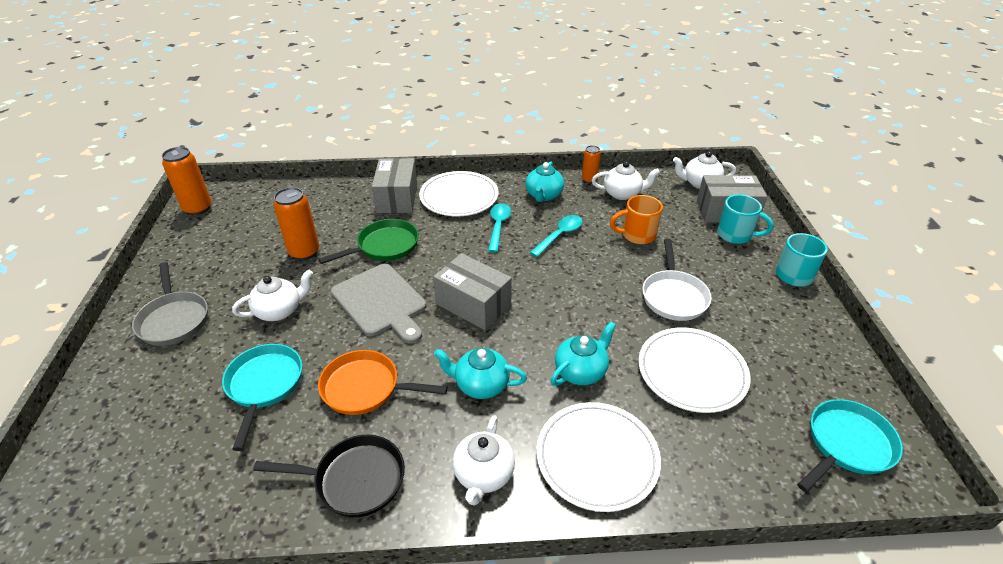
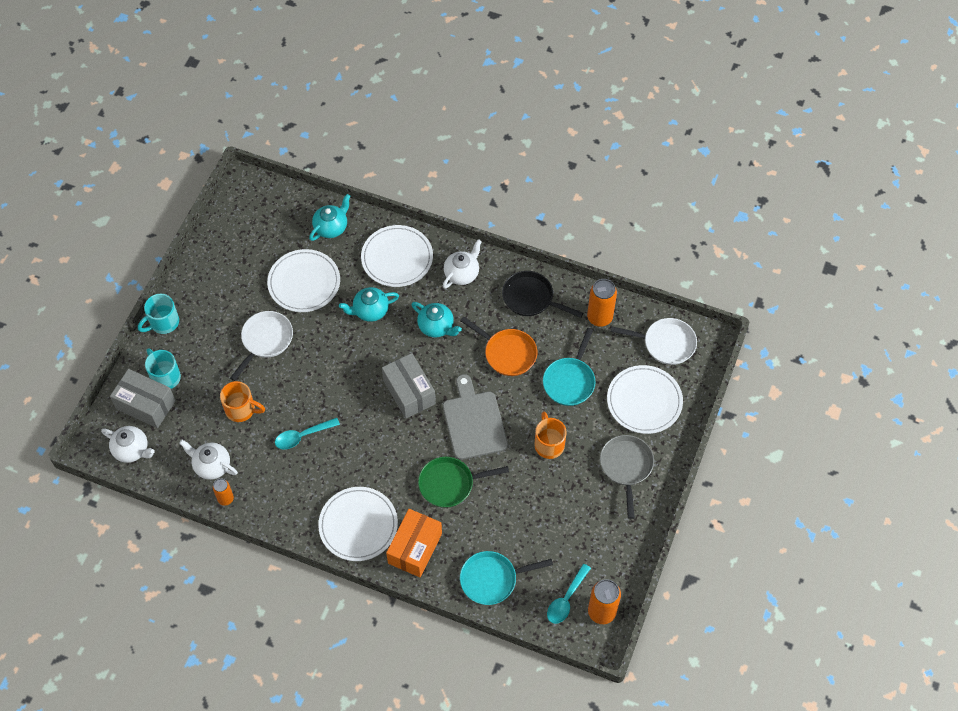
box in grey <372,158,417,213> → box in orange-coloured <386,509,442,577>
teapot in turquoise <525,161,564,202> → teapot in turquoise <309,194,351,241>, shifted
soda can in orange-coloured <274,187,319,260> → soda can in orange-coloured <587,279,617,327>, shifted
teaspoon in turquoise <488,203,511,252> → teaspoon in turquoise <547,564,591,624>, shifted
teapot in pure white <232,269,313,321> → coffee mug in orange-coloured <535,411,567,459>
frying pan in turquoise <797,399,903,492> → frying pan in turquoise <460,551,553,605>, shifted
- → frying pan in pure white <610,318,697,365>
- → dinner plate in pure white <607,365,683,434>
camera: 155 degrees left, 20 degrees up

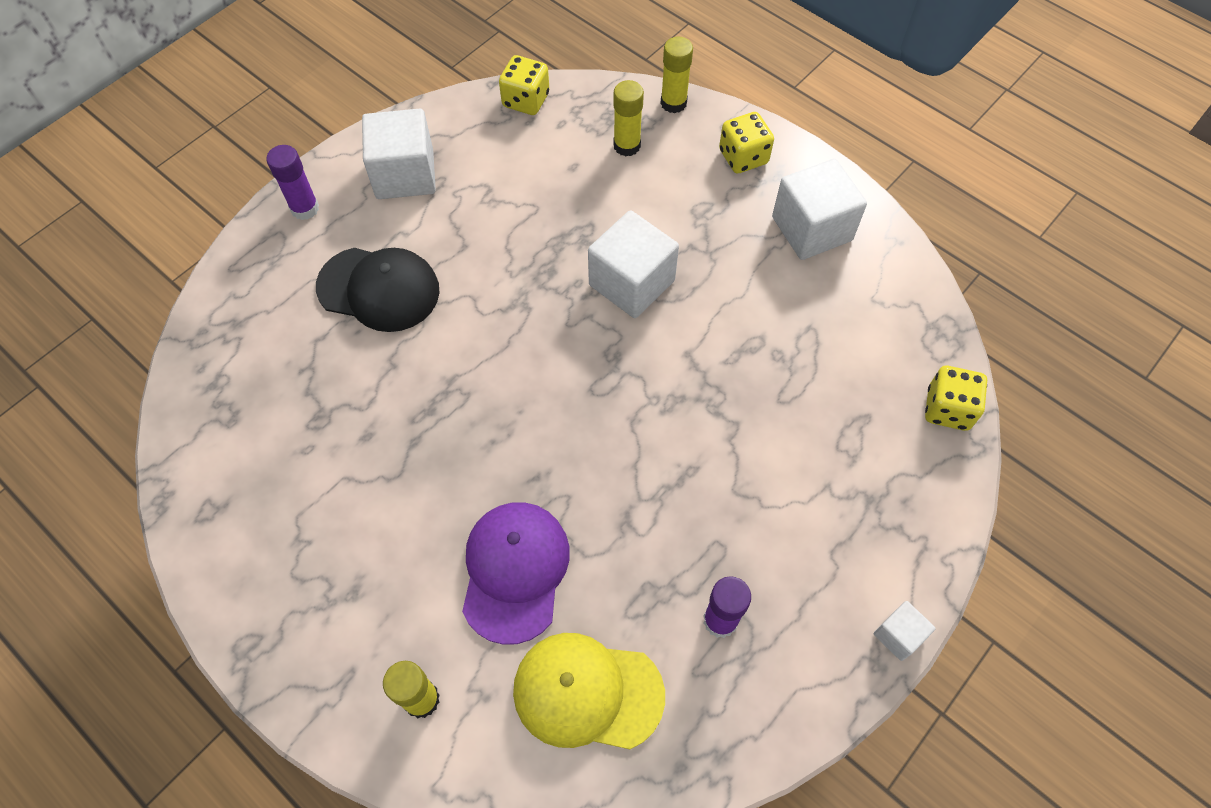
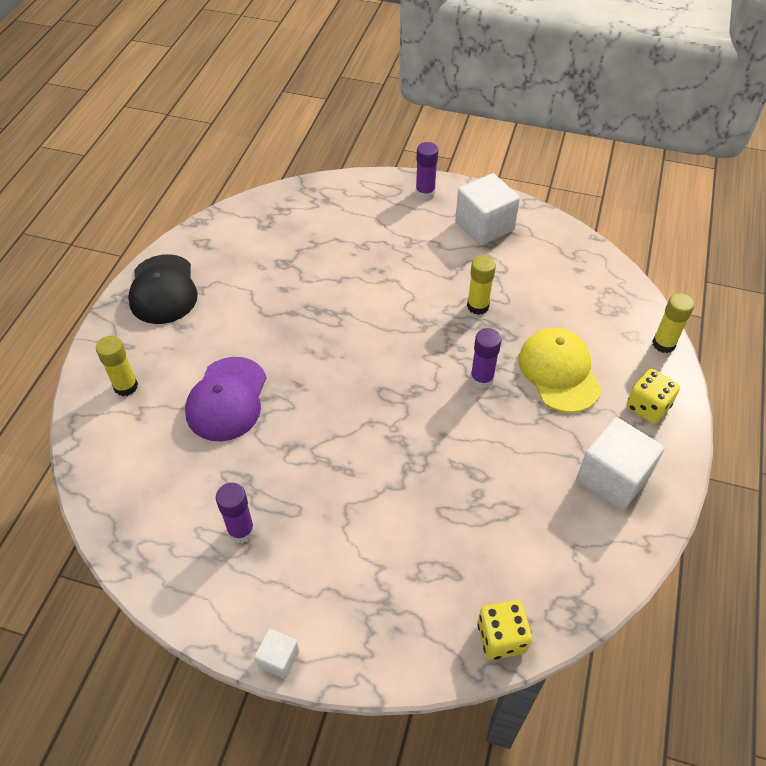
game die in bright yellow <499,55,549,115> → -
glue stick in bright yellow <613,80,644,156> → glue stick in bright yellow <467,255,496,315>, shifted
block in pure white <588,210,679,318> → glue stick in violet <470,328,502,389>
peaked cap in ebony <316,248,439,332> → peaked cap in ebony <128,254,198,324>, shifted
peaked cap in violet <462,502,570,645> → peaked cap in violet <185,357,267,441>, 120 degrees clockwise
peaked cap in bright yellow <513,633,665,749> → peaked cap in bright yellow <518,328,602,413>, shifted
camera: 65 degrees right, 10 degrees down

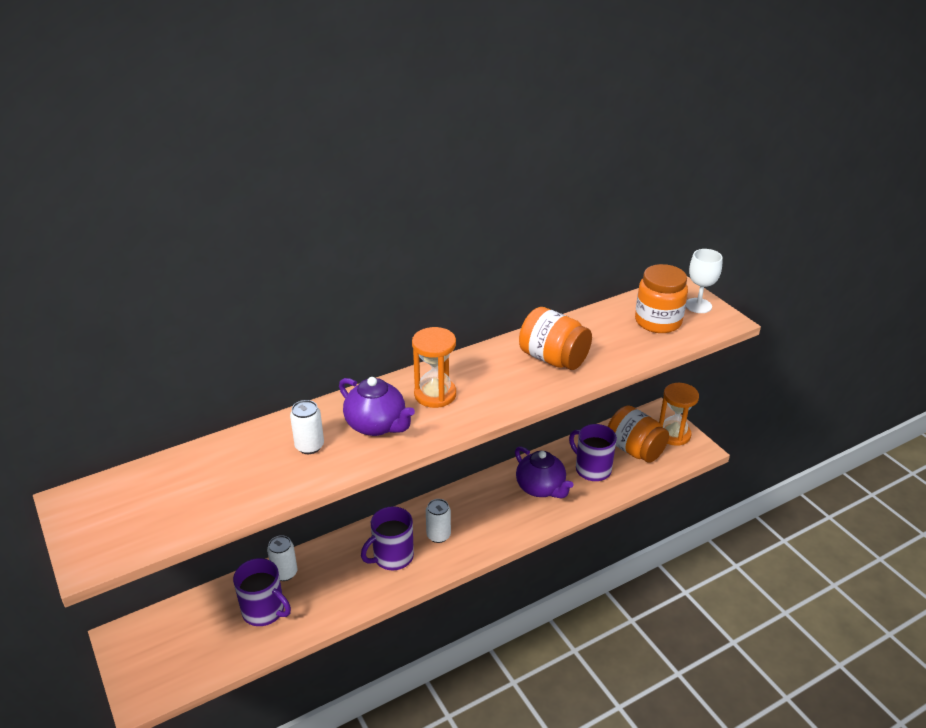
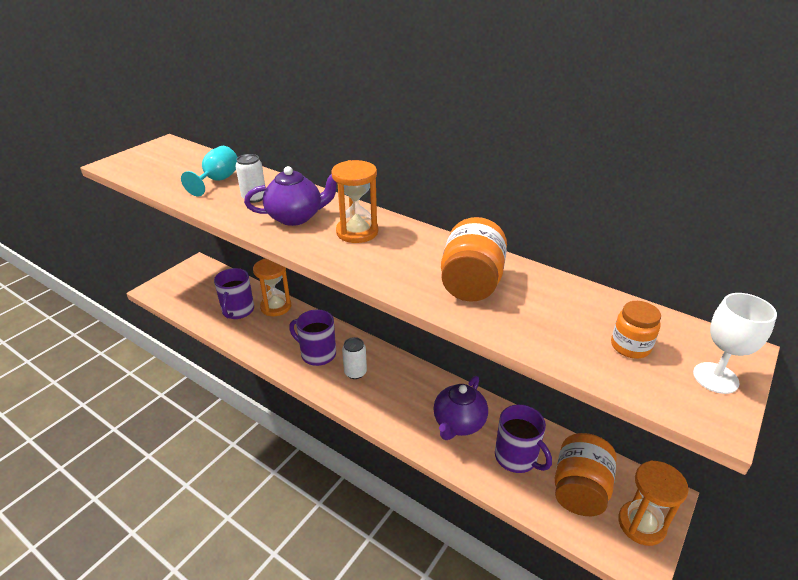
jar in orange-coloured <635,264,688,333> → jar in orange-coloured <611,301,661,358>, x0.57
teapot in violet <339,377,415,436> → teapot in violet <244,166,336,226>, 120 degrees counterclockwise
coffee mug in violet <569,424,617,481> → coffee mug in violet <495,404,552,473>, 120 degrees clockwise
soda can in pure white <267,535,297,581> → sand timer in orange-coloured <253,258,291,316>
- → chalice in turquoise <181,146,237,196>
camera: 65 degrees right, 0 degrees up

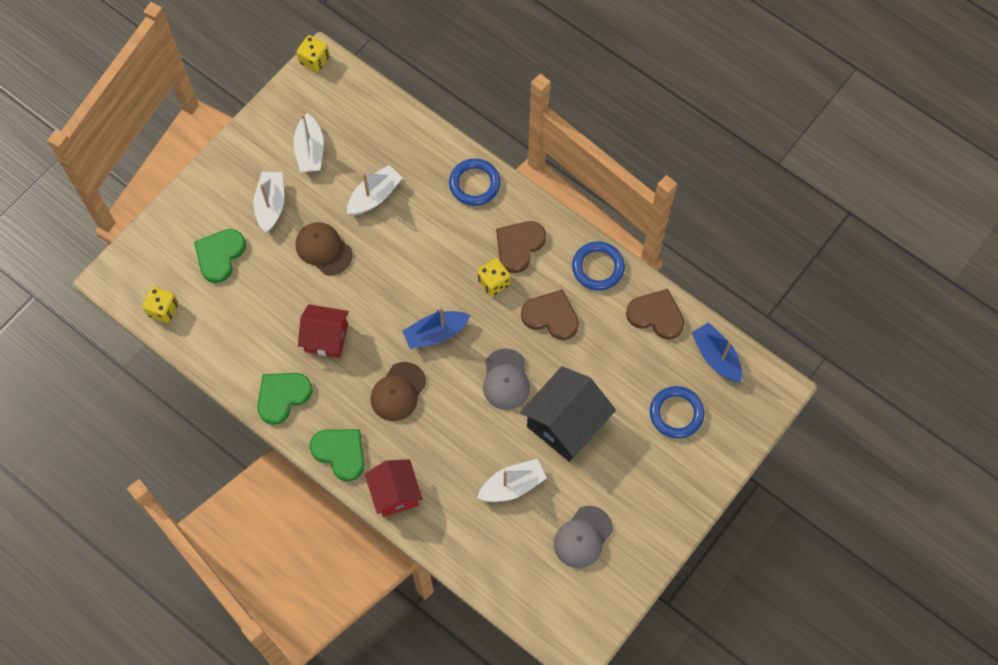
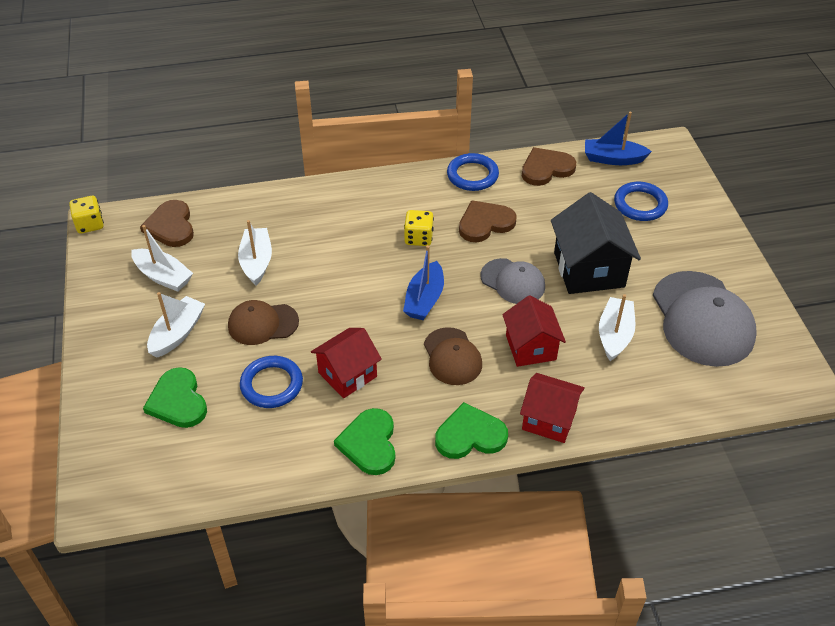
ring in royal blue <449,158,501,206> → ring in royal blue <240,356,303,408>, shifted
toy boat in pure white <253,172,284,232> → toy boat in pure white <147,292,205,358>, 75 degrees clockwise
heart shape in russet <496,221,546,273> → heart shape in russet <140,200,194,247>, shifted
game die in bright yellow <142,287,178,323> → -
peaked cap in grey <554,506,613,568> → peaked cap in grey <653,271,757,367>, x1.74
- → toy house in scarlet <502,295,566,367>
camera: 50 degrees left, 20 degrees down

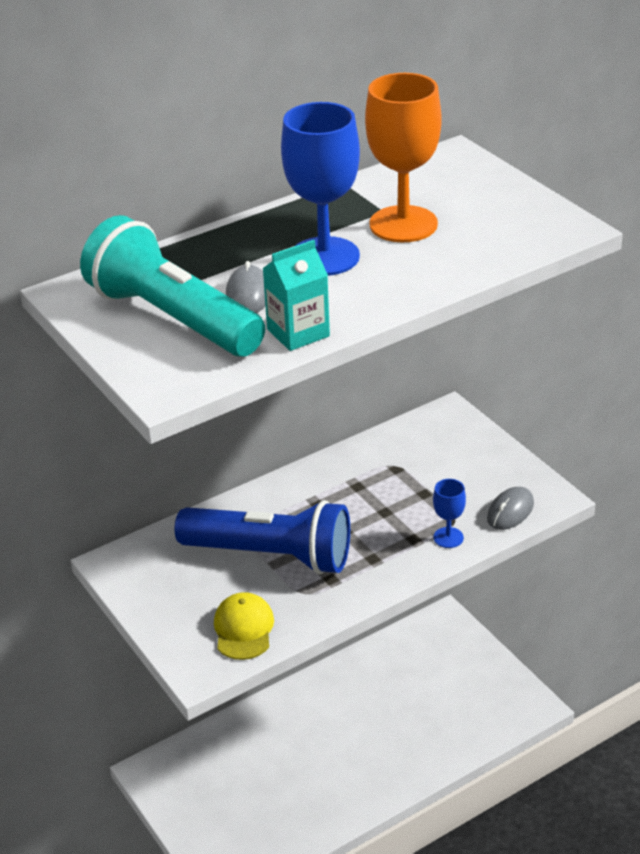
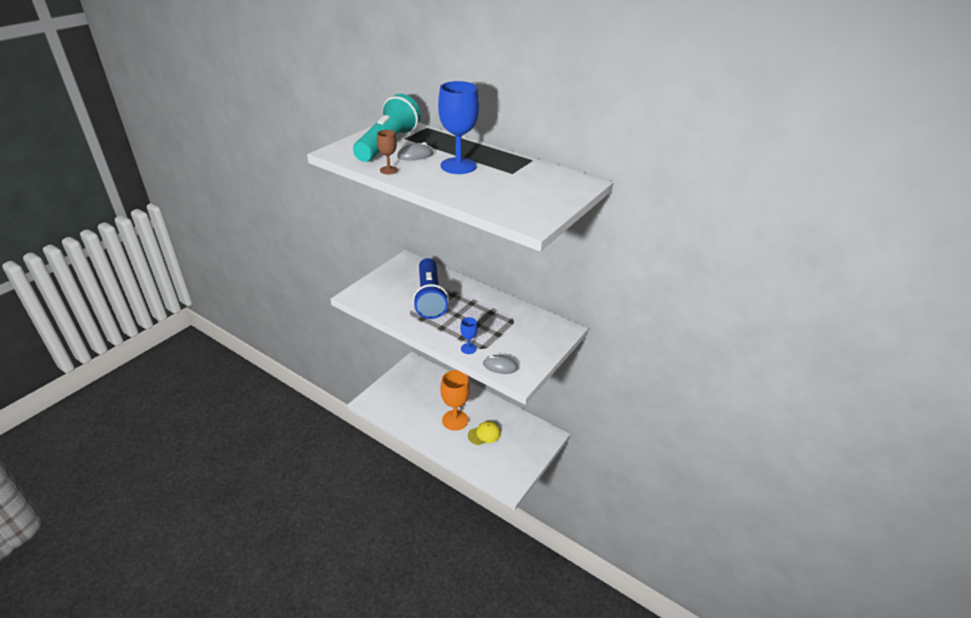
chalice in orange-coloured <365,73,442,242> → chalice in orange-coloured <440,370,470,431>, shifted
carton in turquoise <262,240,330,351> → chalice in russet <377,130,398,175>
peaked cap in bright yellow <214,592,274,660> → peaked cap in bright yellow <468,421,501,445>, shifted
camera: 65 degrees right, 0 degrees up

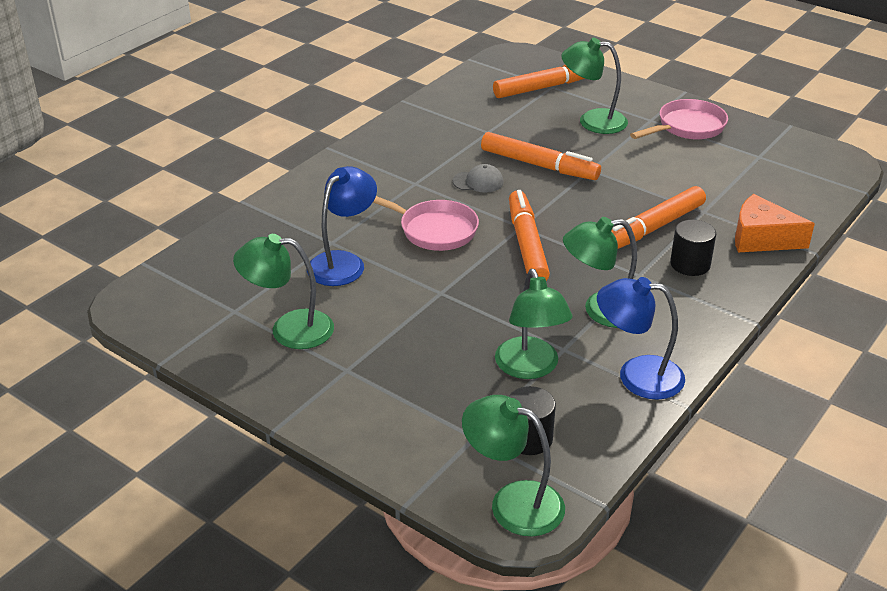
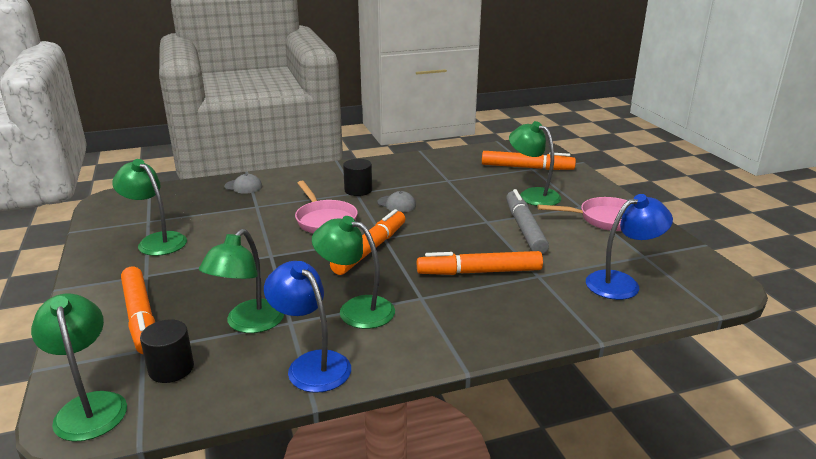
felt pen in orange-coloured <481,132,601,180> → felt pen in orange-coloured <121,266,155,354>, shifted
desk lamp in royal blue <307,166,377,286> → desk lamp in royal blue <586,194,673,300>, shifted
cheese wedge in orange-coloured <735,194,815,253> → -
cylinder in ebony <670,219,716,276> → cylinder in ebony <343,159,372,196>, shifted
- → peaked cap in grey <224,174,262,194>
- → felt pen in grey <506,189,549,254>
camera: 35 degrees right, 10 degrees down

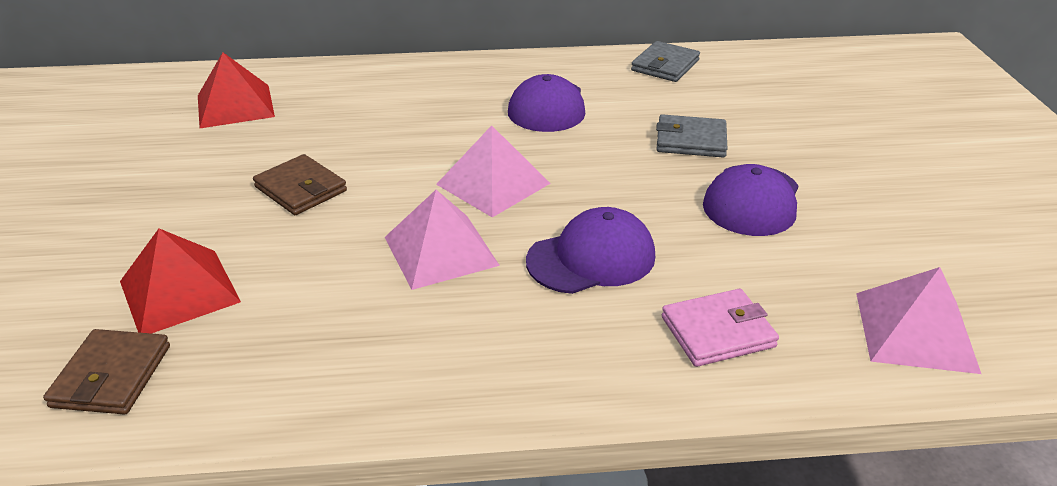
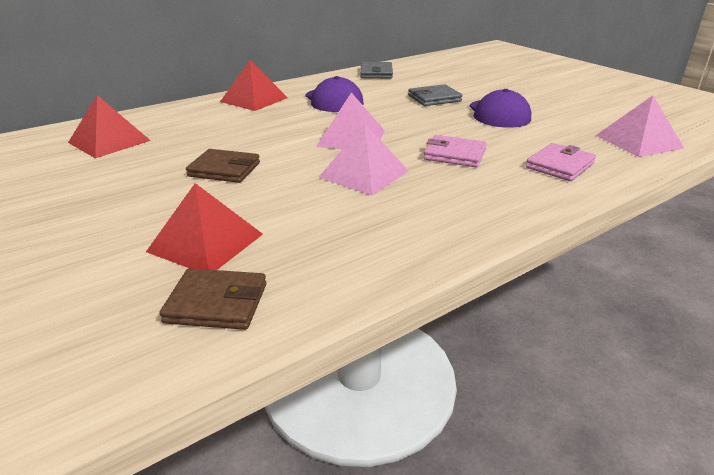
peaked cap in violet <526,207,655,294> → card wallet in rosy <423,135,487,167>
card wallet in russet <43,329,170,415> → card wallet in russet <159,268,266,330>, 60 degrees counterclockwise
- → solid pyramid in scarlet <220,60,288,111>
camera: 30 degrees left, 5 degrees down

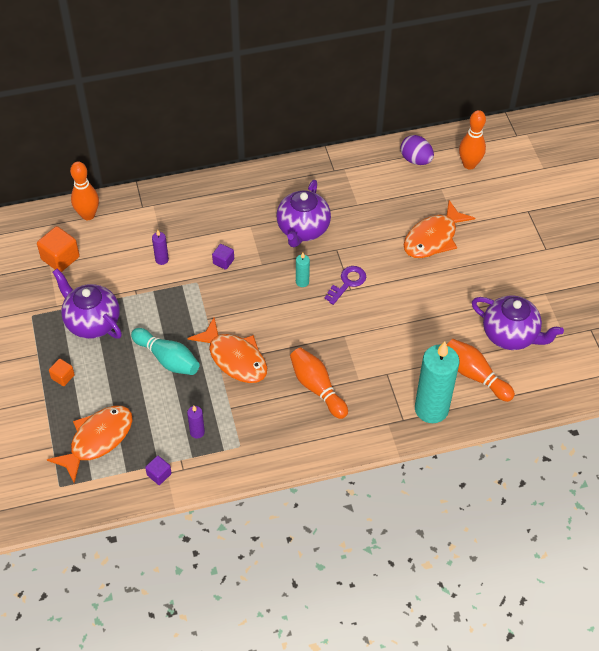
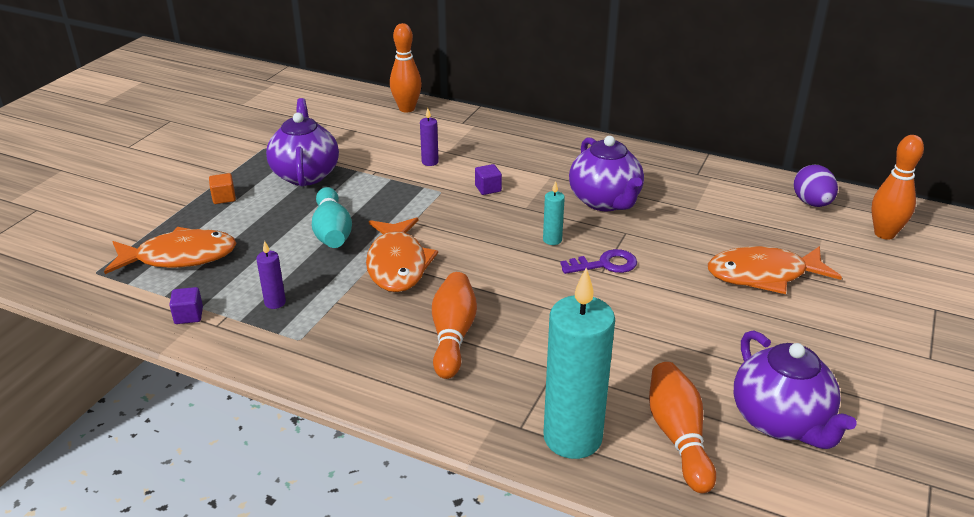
teapot in violet <276,180,331,247> → teapot in violet <569,136,644,211>, 75 degrees counterclockwise
block in orange-coloured <37,226,80,272> → -
camera: 40 degrees right, 20 degrees down

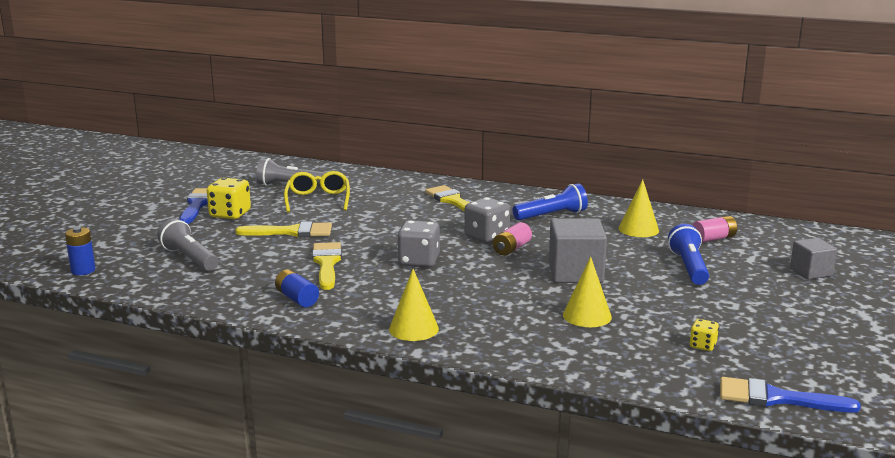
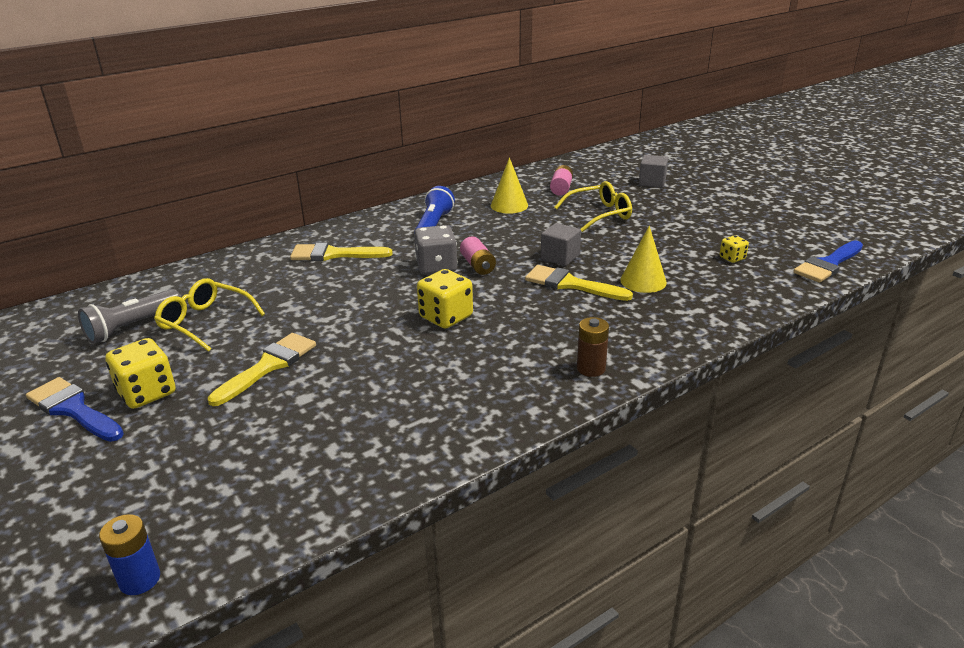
pocket torch in grey <158,218,219,271> → -
block in grey <549,218,607,283> → block in grey <541,223,581,266>, x0.61
game die in grey <397,220,440,267> → game die in bright yellow <417,269,473,329>
pocket torch in royal blue <668,224,709,285> → glasses in bright yellow <554,181,632,232>
paint brush in bright yellow <312,242,342,290> → paint brush in bright yellow <525,265,633,301>, shifted
battery in royal blue <275,269,319,307> → -
solid cone in bright yellow <389,269,439,341> → battery in russet <577,317,609,377>
camera: 55 degrees left, 10 degrees up

